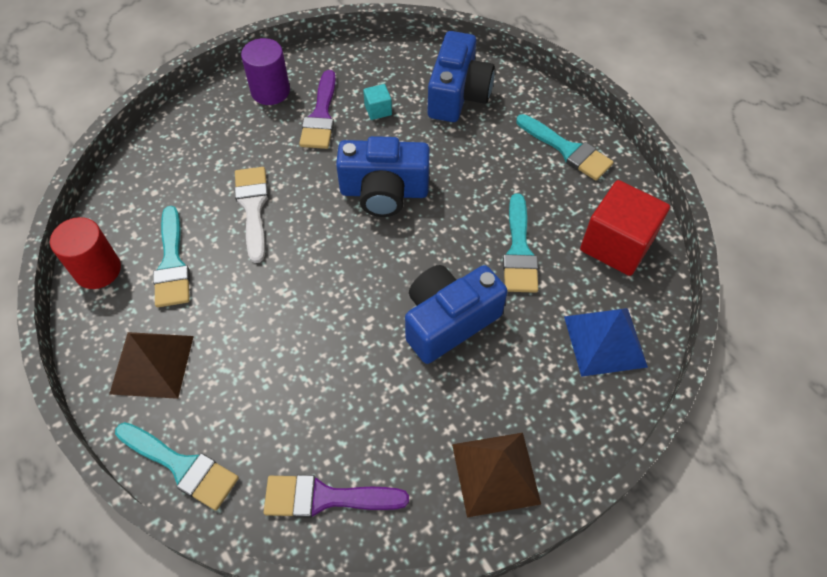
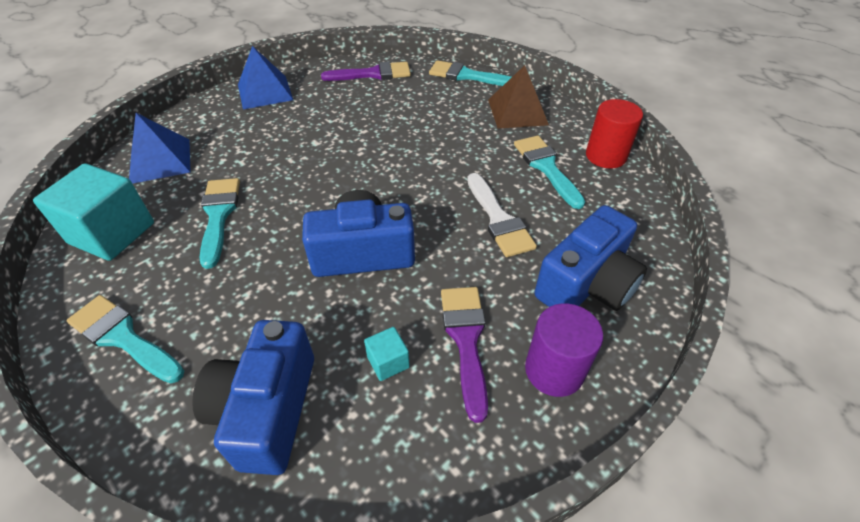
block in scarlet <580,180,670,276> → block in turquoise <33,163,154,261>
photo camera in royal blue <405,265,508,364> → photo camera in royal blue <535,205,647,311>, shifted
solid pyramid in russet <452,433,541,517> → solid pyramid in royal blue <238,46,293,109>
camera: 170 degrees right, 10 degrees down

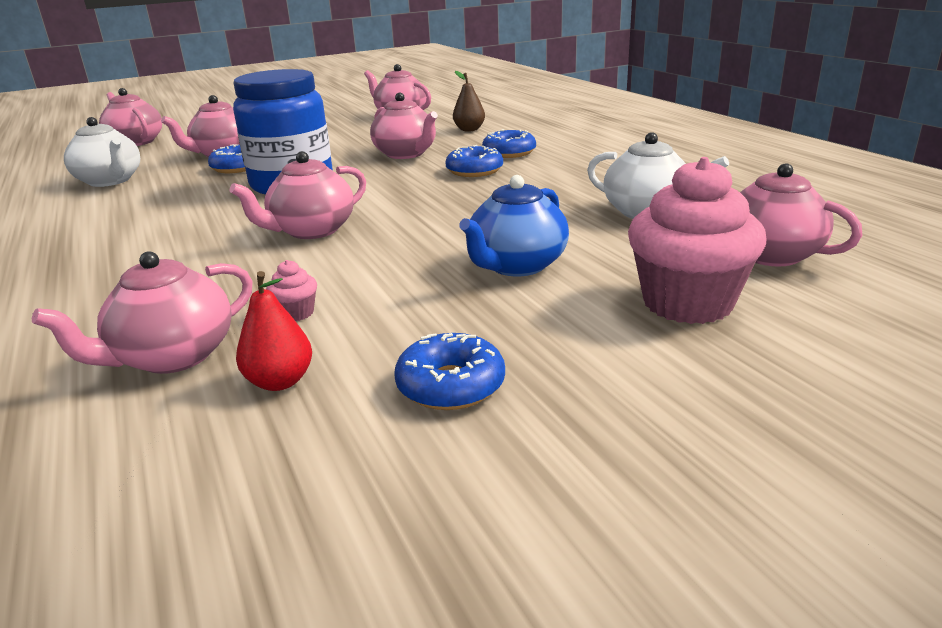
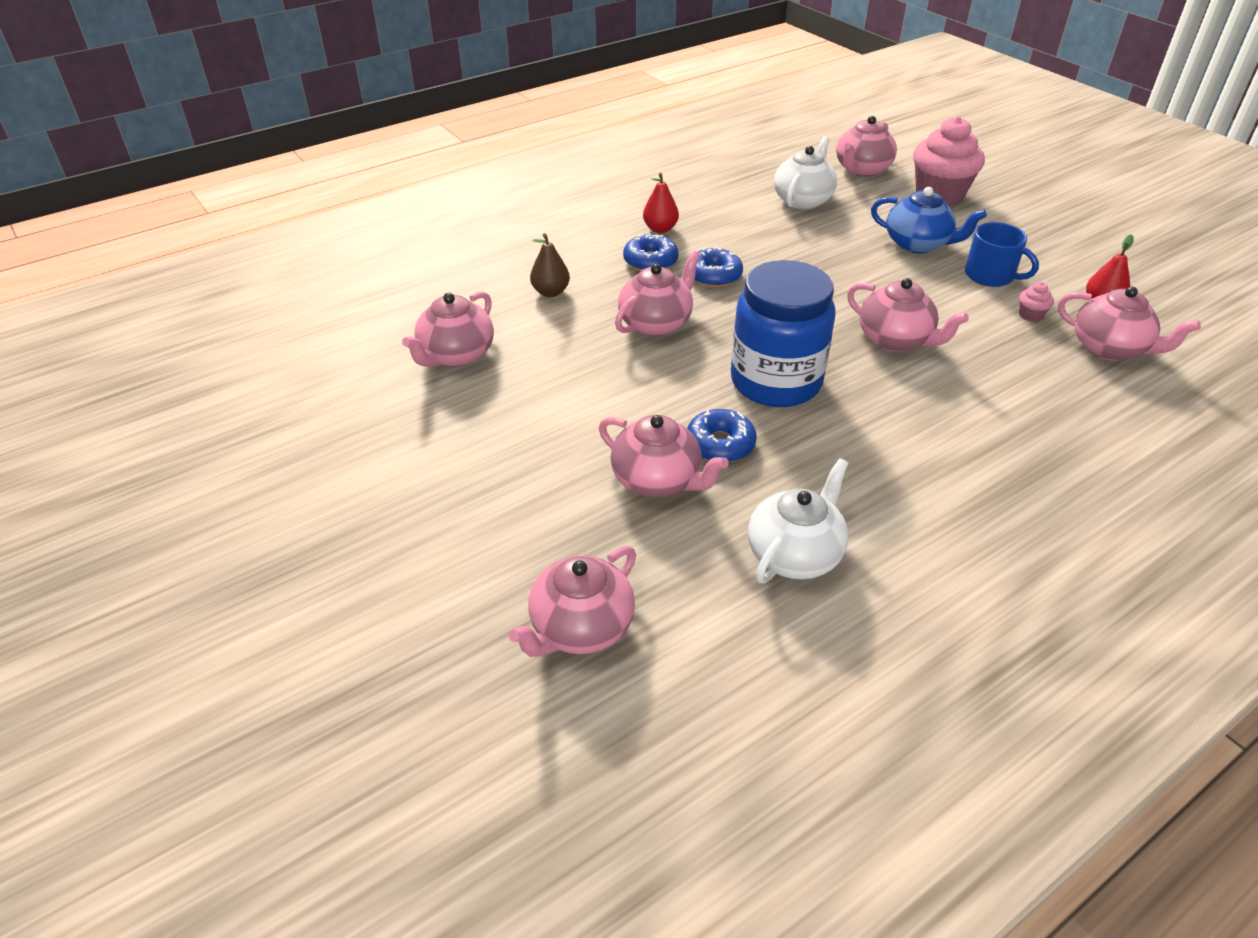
glazed donut in royal blue <394,333,505,410> → -
- → toy pear in scarlet <643,173,679,233>
- → coffee mug in royal blue <965,222,1039,287>
camera: 100 degrees left, 15 degrees up

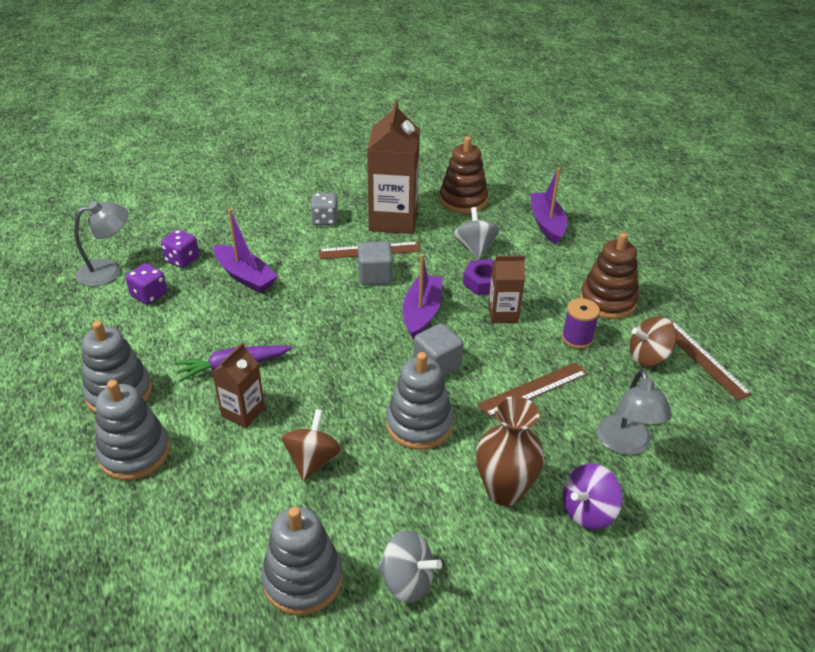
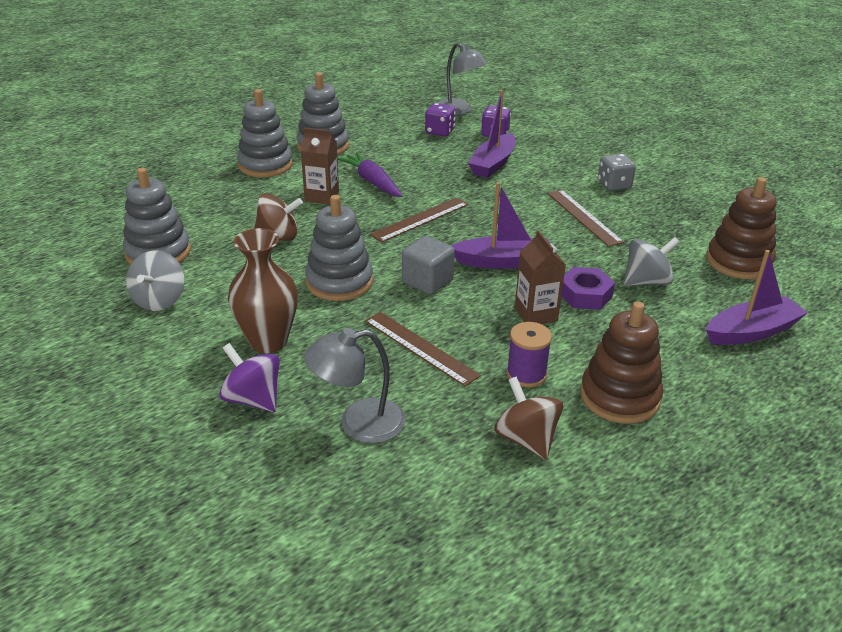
carton in russet <367,100,420,234> → -
block in grey <358,241,393,285> → -
ruler in russet <671,321,752,401> → ruler in russet <370,197,468,242>, shifted
camera: 75 degrees right, 5 degrees down

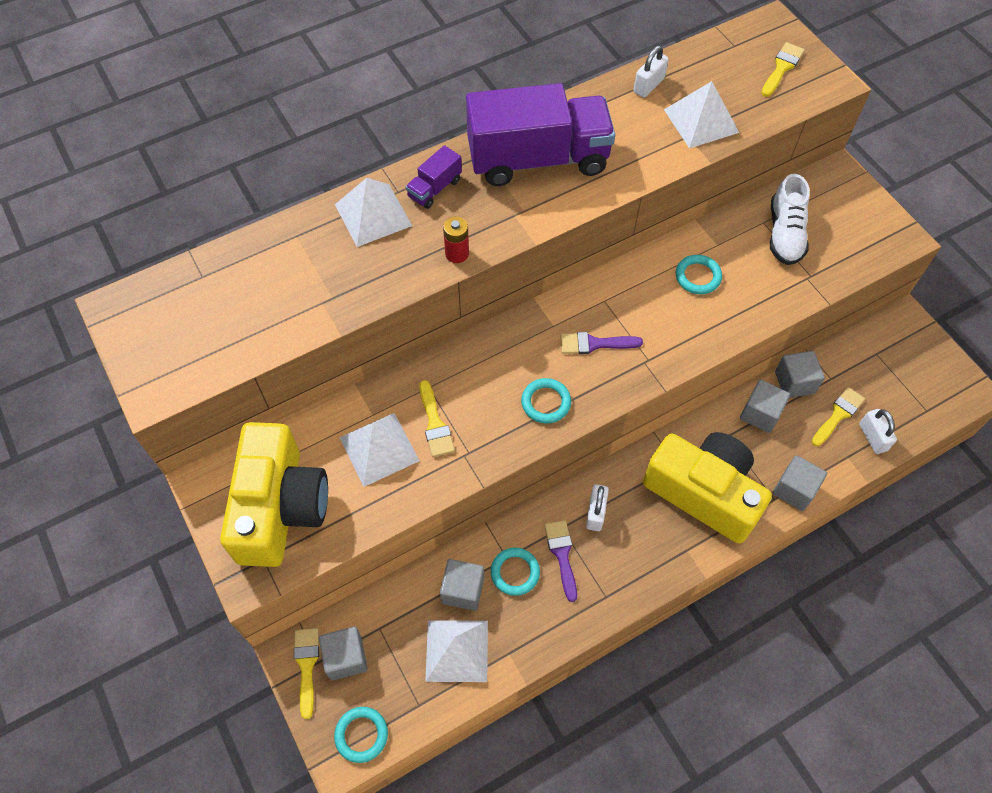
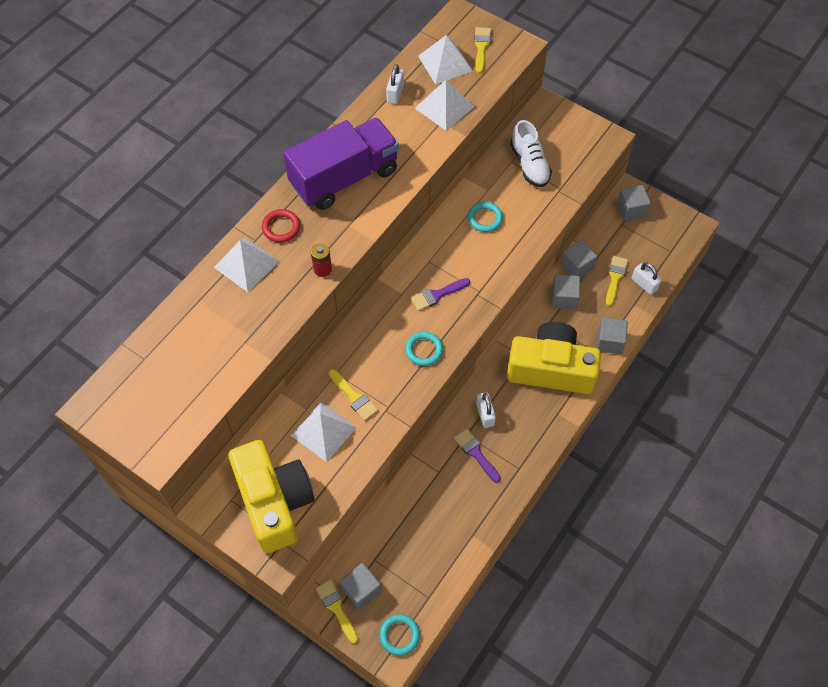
lorry in violet <406,145,462,209> → ring in scarlet <262,209,300,242>
ring in turquoise <491,548,540,596> → -
block in grey <440,559,484,611> → block in grey <617,185,651,221>, shifted
solid pyramid in pure white <425,620,488,682> → solid pyramid in pure white <418,35,473,85>, shifted
camera: 25 degrees left, 0 degrees up

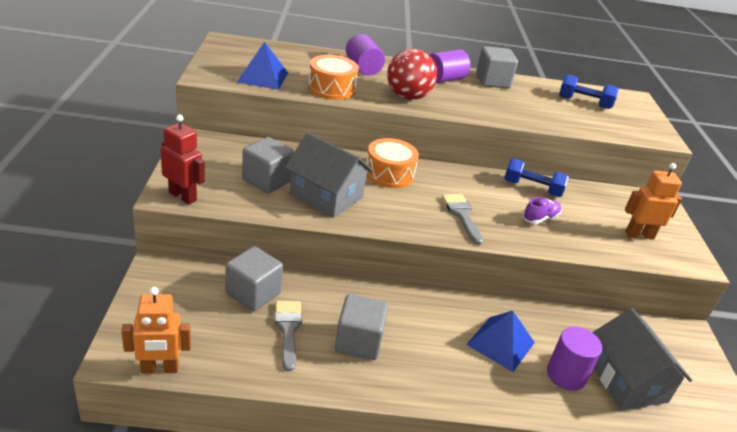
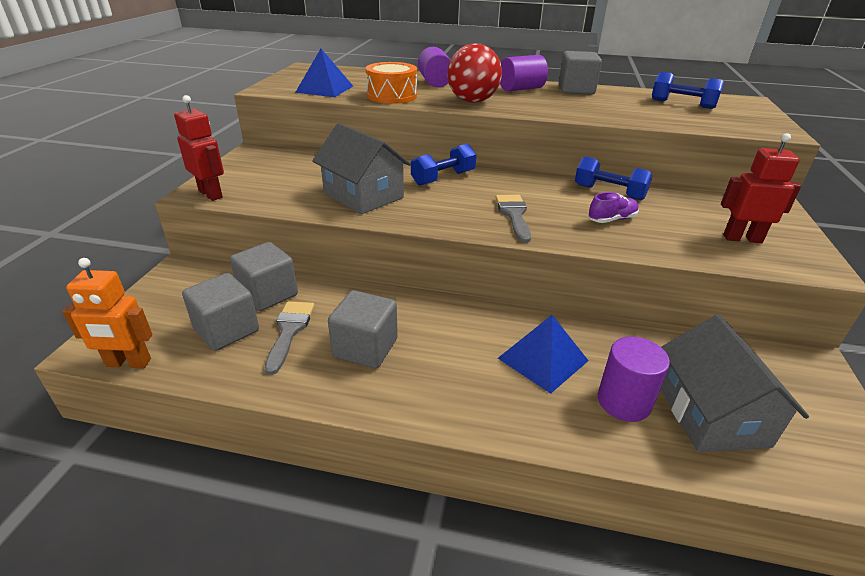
block in grey <242,137,294,194> → block in grey <182,273,259,351>, shifted
snare drum in orange-coloured <366,138,419,188> → hand weight in royal blue <411,143,476,186>
toy robot in orange-coloured <625,163,682,240> → toy robot in scarlet <721,133,801,243>
camera: 15 degrees right, 0 degrees up

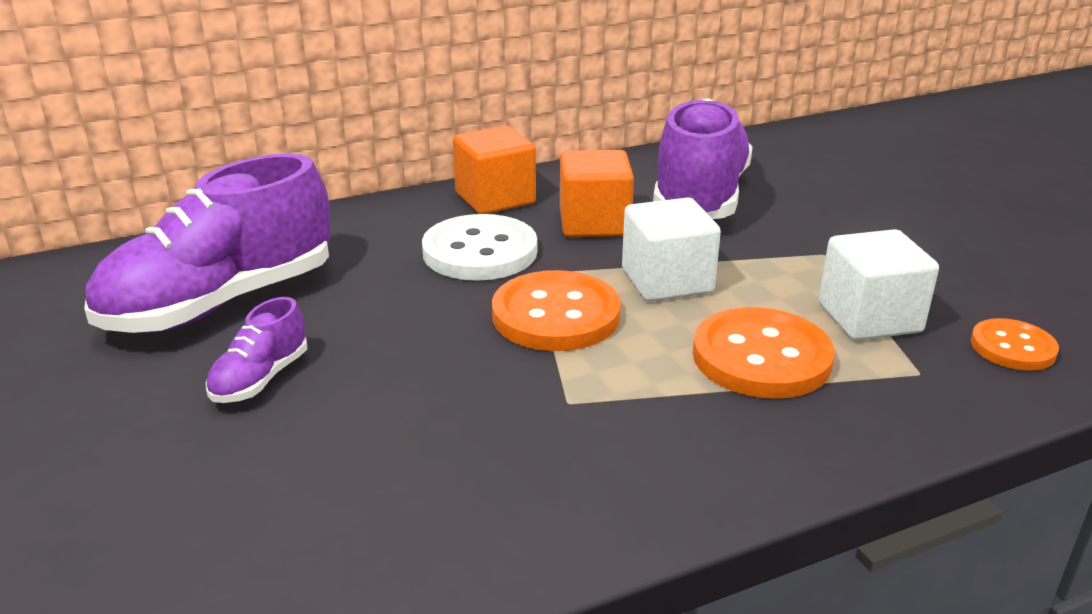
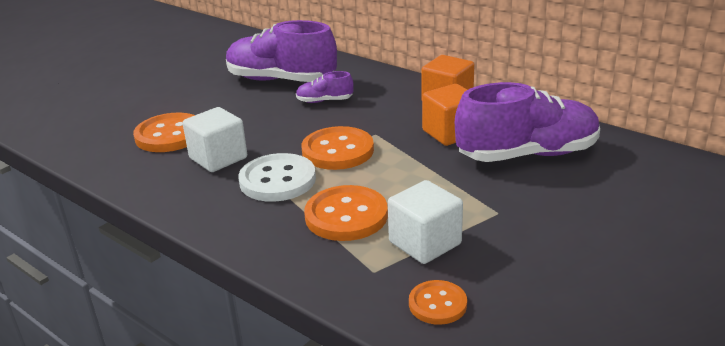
block in pure white <622,197,721,302> → block in pure white <182,107,247,172>, shifted
shirt button in pure white <422,214,537,281> → shirt button in pure white <239,153,316,202>, shifted
lace-up shoe in violet <206,297,307,403> → lace-up shoe in violet <296,71,354,103>, shifted
- → shirt button in orange-coloured <133,113,195,152>
camera: 65 degrees right, 0 degrees up

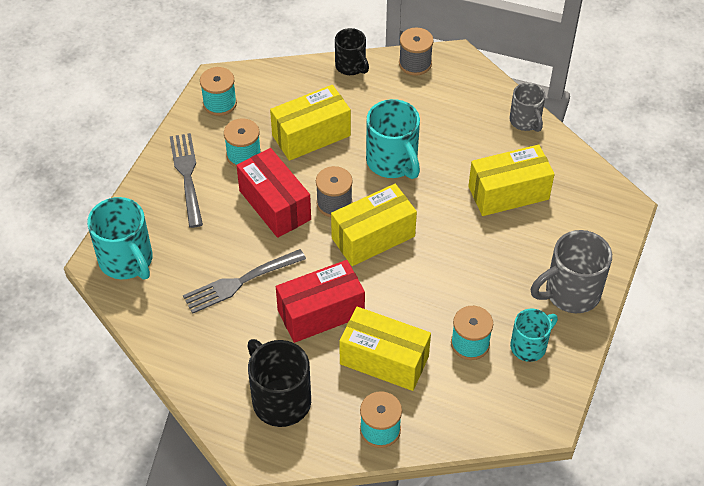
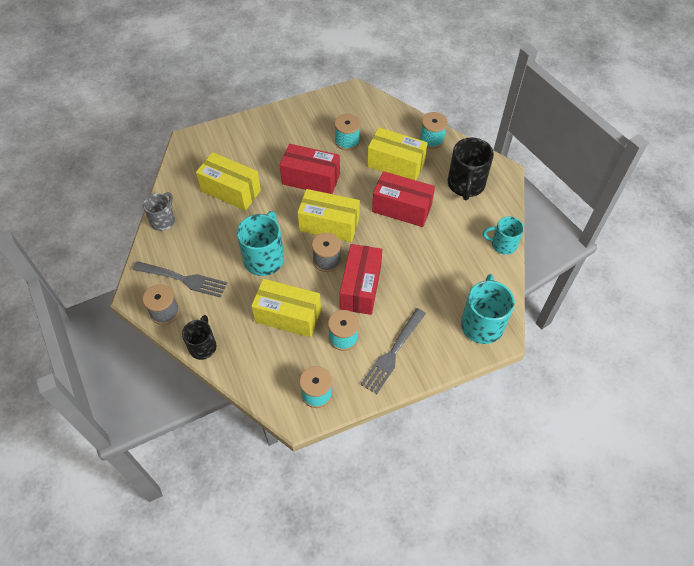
coffee mug in grey <531,230,612,313> → -
table fork in grey <183,249,306,314> → table fork in grey <133,261,227,298>, shifted
box in bright yellow <339,307,431,391> → box in bright yellow <367,127,428,180>, 45 degrees counterclockwise
coffee mug in turquoise <510,308,558,362> → coffee mug in turquoise <483,216,524,255>, shifted
- → box in scarlet <280,144,340,194>
camera: 135 degrees left, 5 degrees up

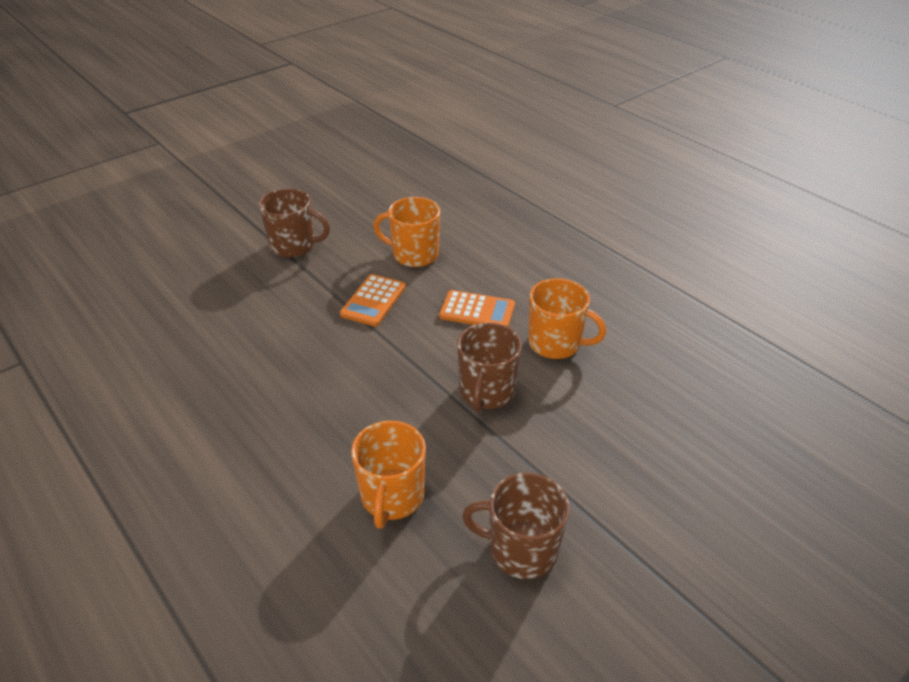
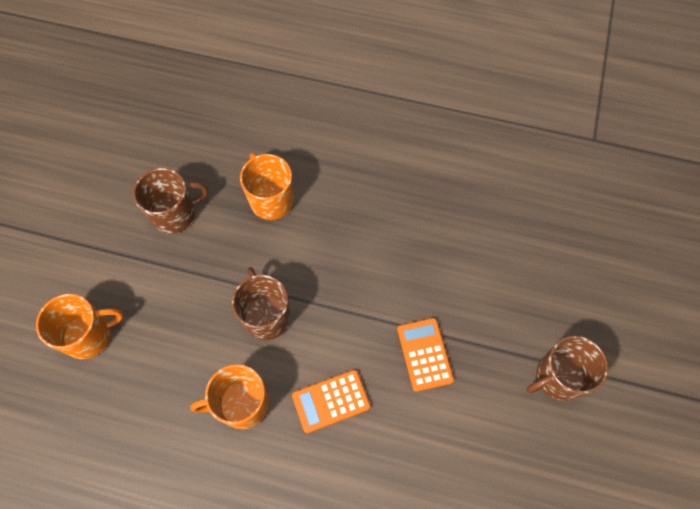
coffee mug in orange-coloured <373,197,440,267> → coffee mug in orange-coloured <36,294,123,359>, shifted
camera: 145 degrees right, 25 degrees up

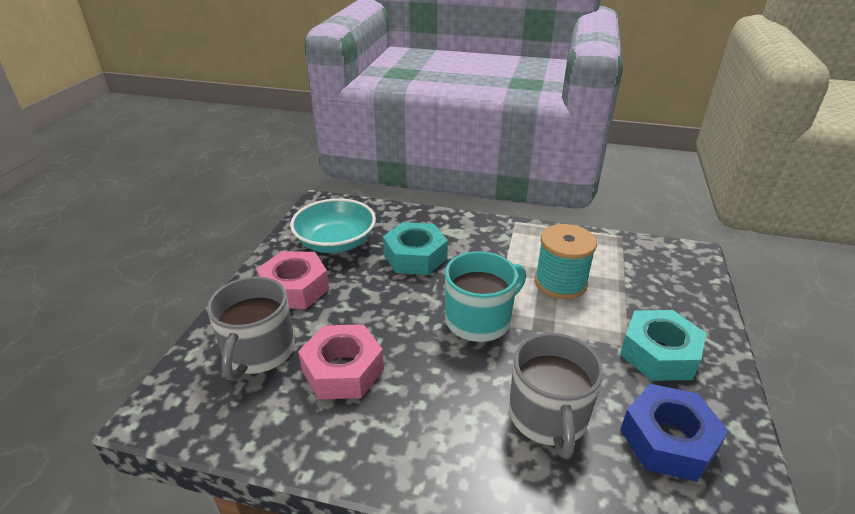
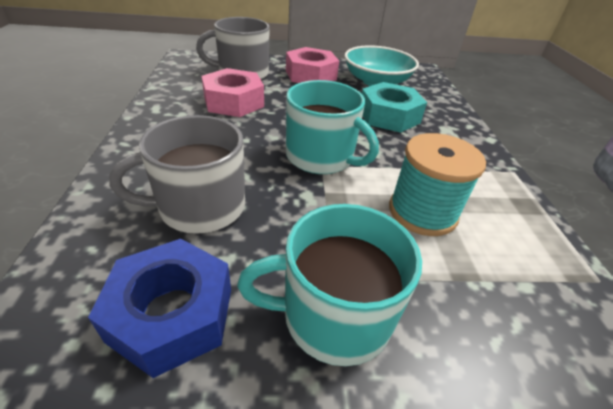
nut in turquoise <620,310,706,381> → coffee mug in turquoise <237,204,422,366>
camera: 70 degrees right, 5 degrees up

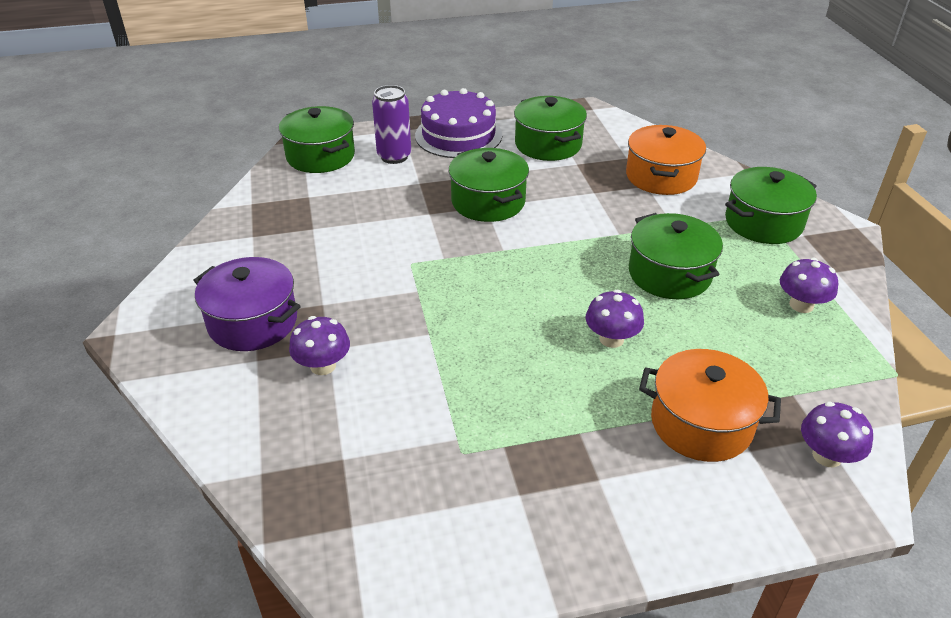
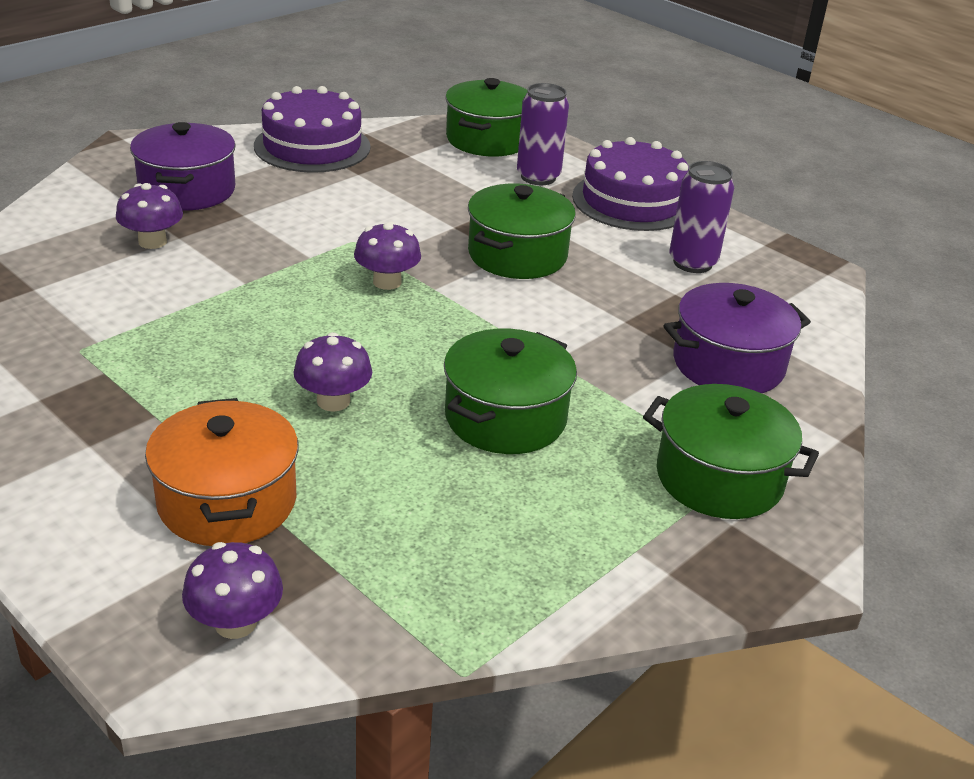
pot in emerald <514,96,587,161> → soda can in violet <669,161,734,273>
pot in orange-coloured <626,125,706,195> → pot in violet <663,283,811,393>
fungus in violet <780,258,838,313> → fungus in violet <354,222,421,290>, shifted
- → cake in violet <254,86,371,173>
camera: 55 degrees right, 5 degrees down

